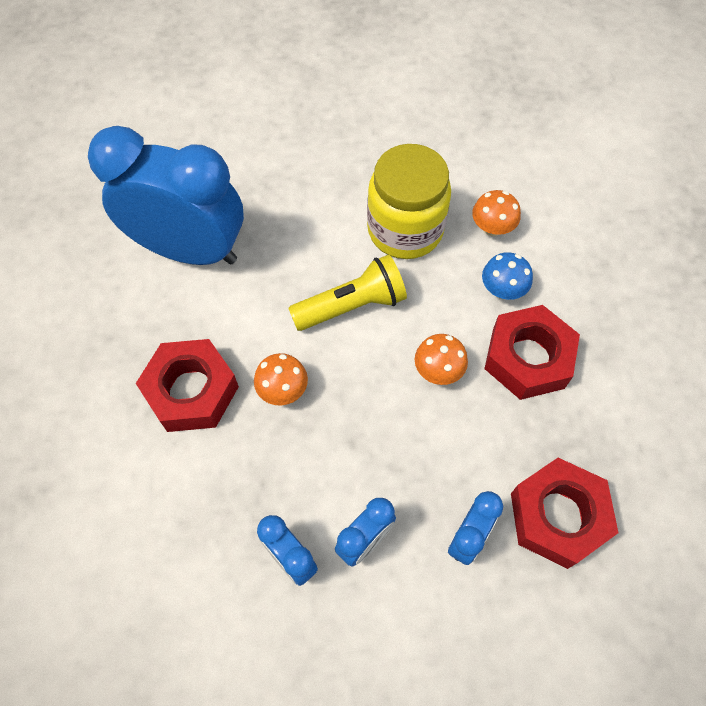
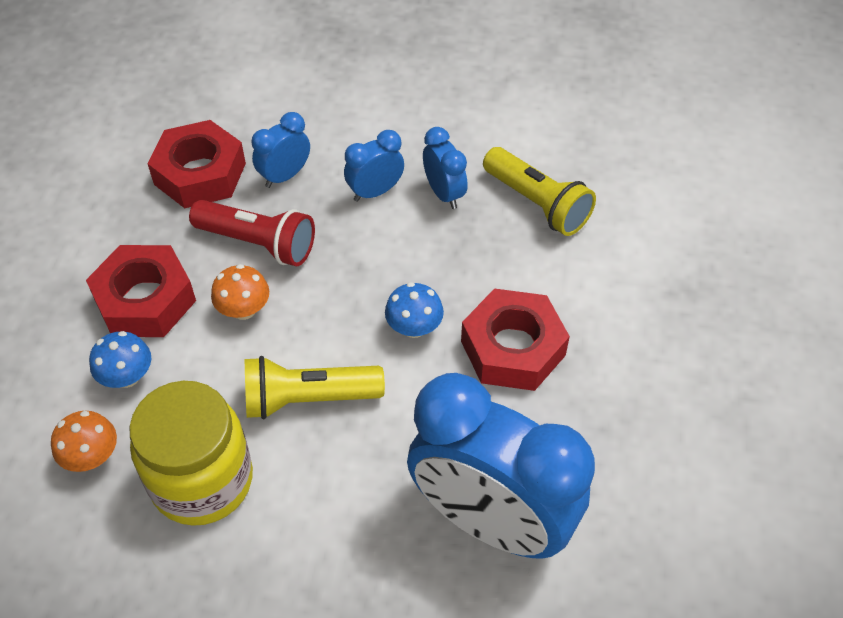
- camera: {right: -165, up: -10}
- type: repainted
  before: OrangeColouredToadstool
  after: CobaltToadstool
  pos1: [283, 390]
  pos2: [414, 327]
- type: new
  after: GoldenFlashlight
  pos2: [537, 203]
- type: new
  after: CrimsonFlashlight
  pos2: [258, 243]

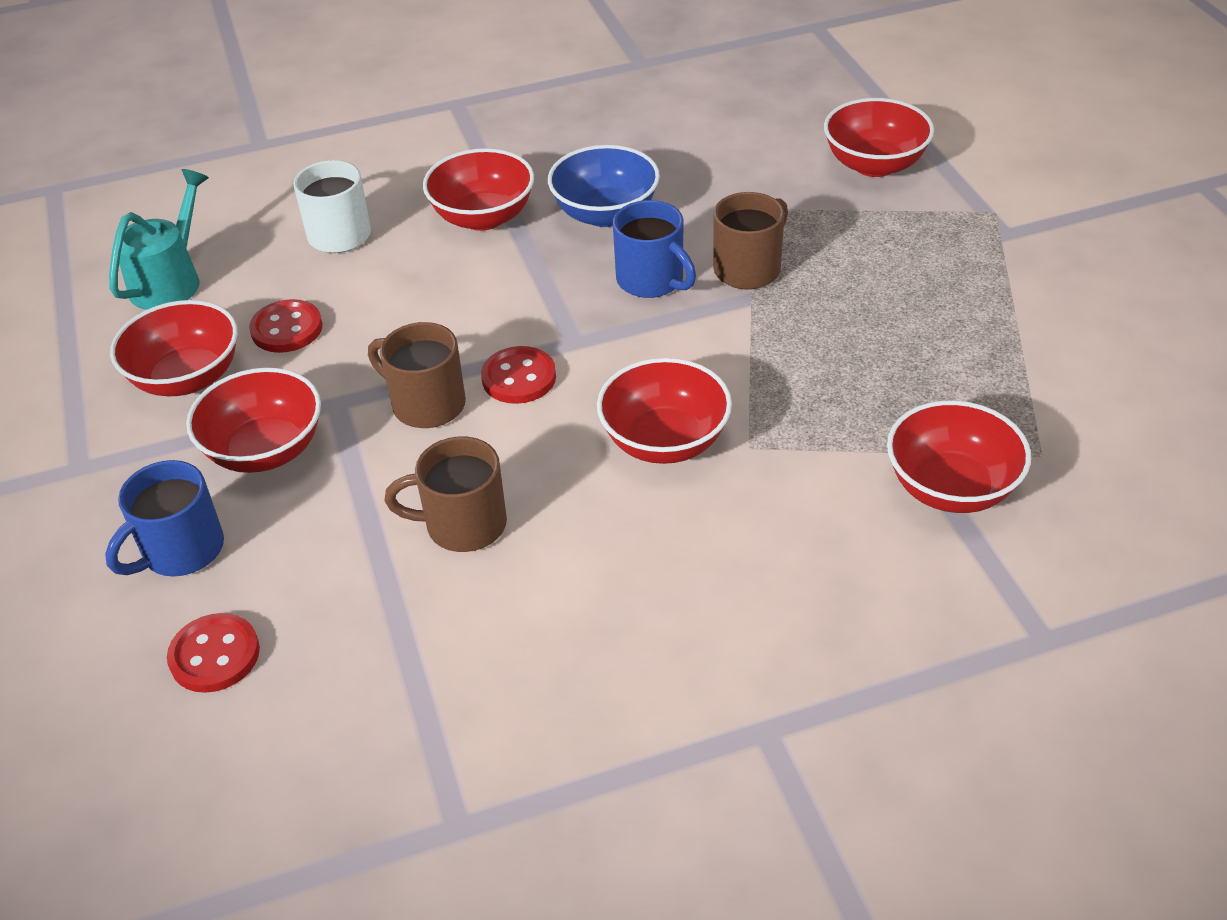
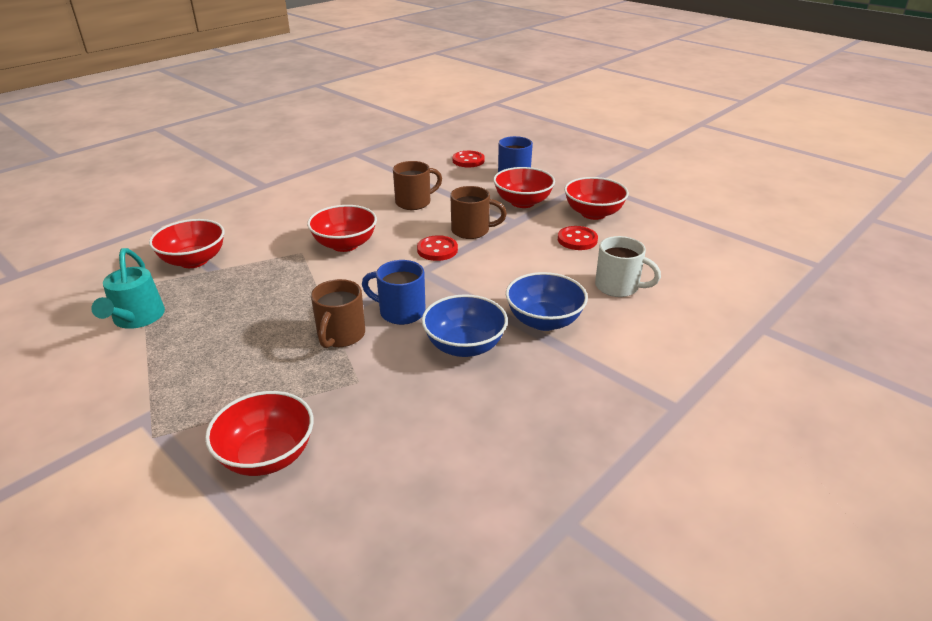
- camera: {right: 150, up: -10}
- type: repainted
  before: CrimsonDeepDish
  after: CobaltDeepDish
  pos1: [483, 217]
  pos2: [544, 321]
- type: shifted
  before: AquaSprinklingCan
  pos1: [171, 280]
  pos2: [136, 319]

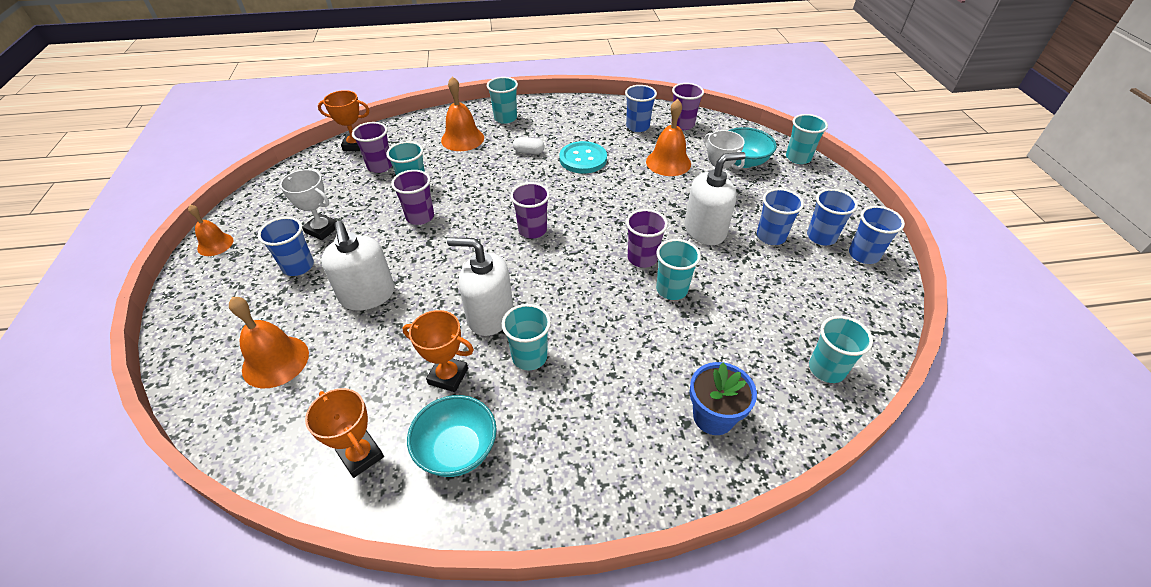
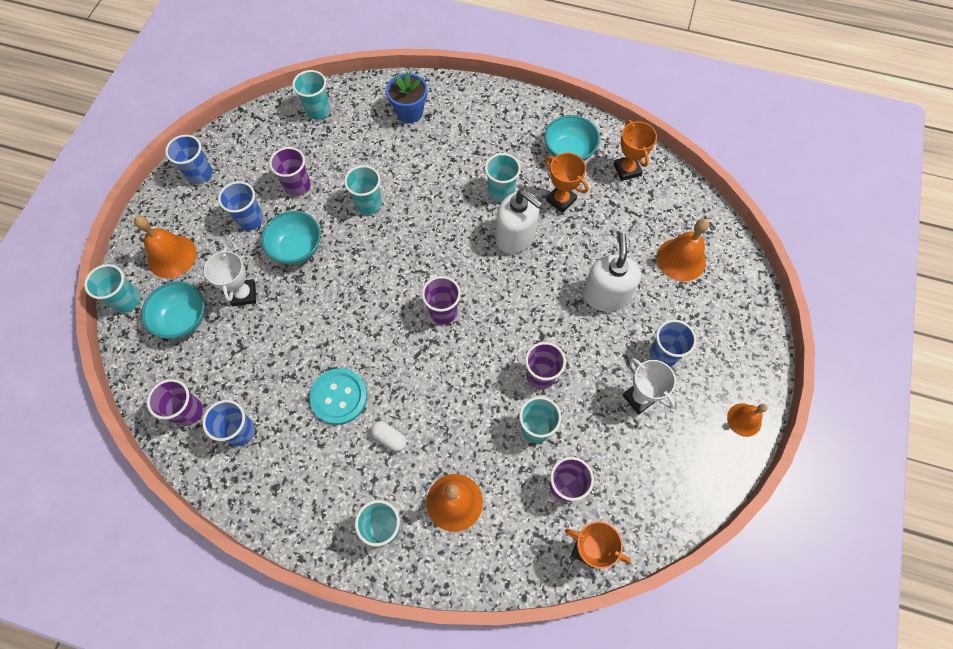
- camera: {right: -155, up: 20}
- type: shifted
  before: OrangeColouredSchoolBell
  pos1: [668, 162]
  pos2: [172, 256]
- type: swapped
  before: SnowWhiteSoapPump
  after: AquaDeepDish
  pos1: [705, 230]
  pos2: [297, 248]
- type: gone
  before: CobaltTumbler
  pos1: [821, 237]
- type: shifted
  before: PurpleTumbler
  pos1: [642, 258]
  pos2: [297, 186]

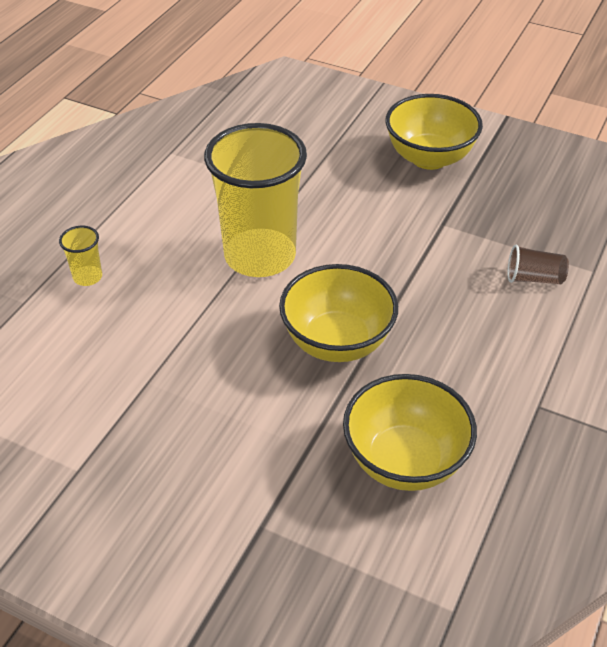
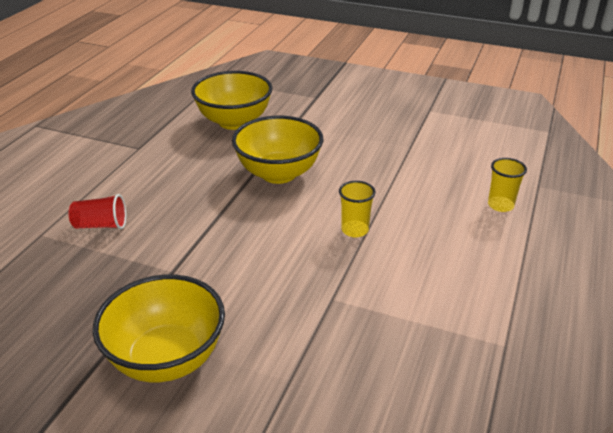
- camera: {right: 175, up: -10}
- type: scaled
  before: GoldenTumbler
  pos1: [260, 256]
  pos2: [355, 230]
  scale: 0.4
- type: repainted
  before: DarkBrownTumbler
  after: CrimsonTumbler
  pos1: [534, 278]
  pos2: [101, 225]

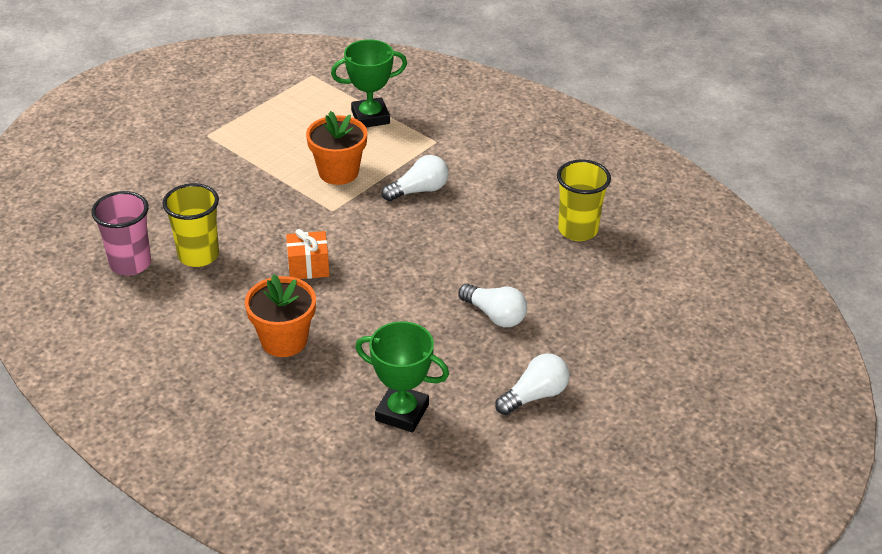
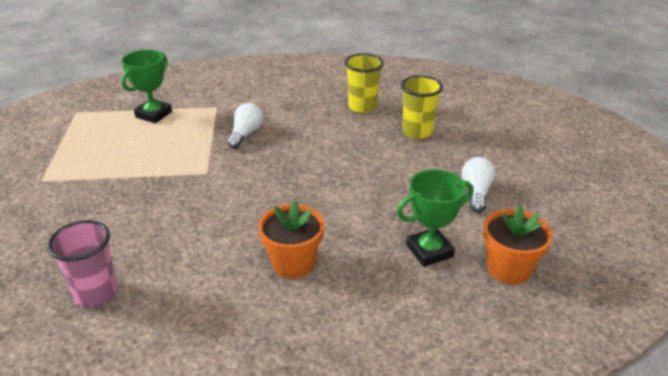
- camera: {right: -45, up: -5}
- type: shifted
  before: OrangeColouredFlowerPot
  pos1: [338, 172]
  pos2: [508, 269]
- type: shifted
  before: GoldenTumbler
  pos1: [198, 255]
  pos2: [417, 132]
- type: gone
  before: OrangeColouredPresent
  pos1: [308, 267]
- type: gone
  before: SnowWhiteLightBulb
  pos1: [495, 315]

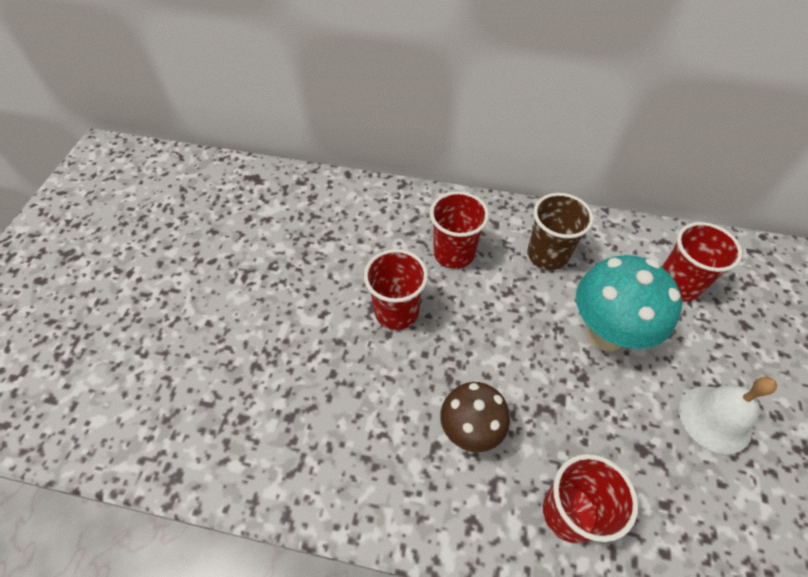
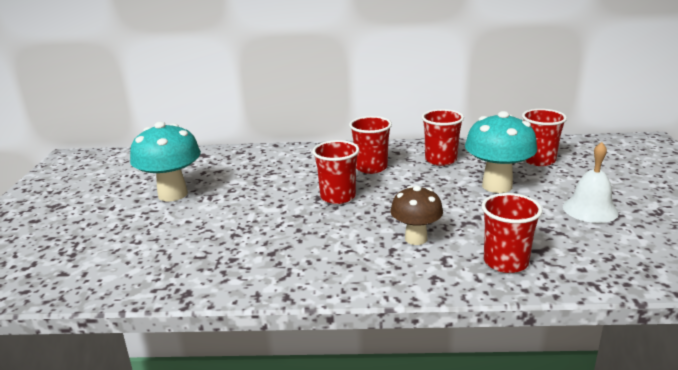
- camera: {right: -10, up: -30}
- type: repainted
  before: DarkBrownTumbler
  after: CrimsonTumbler
  pos1: [547, 255]
  pos2: [440, 160]
- type: new
  after: AquaToadstool
  pos2: [173, 194]

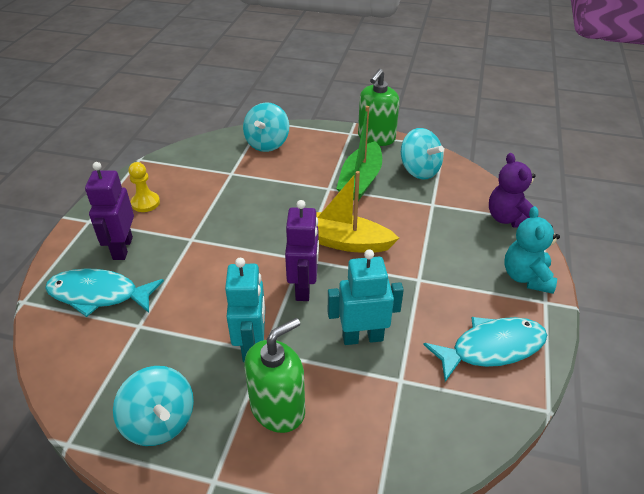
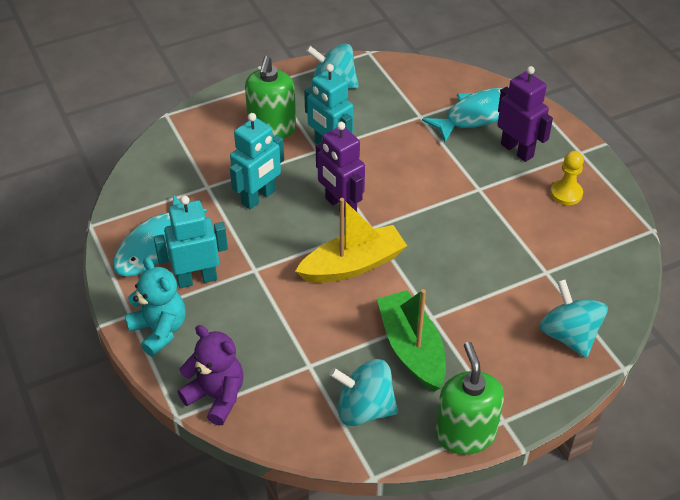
- camera: {right: 140, up: 5}
- type: new
  after: AquaToyRobot
  pos2: [197, 279]

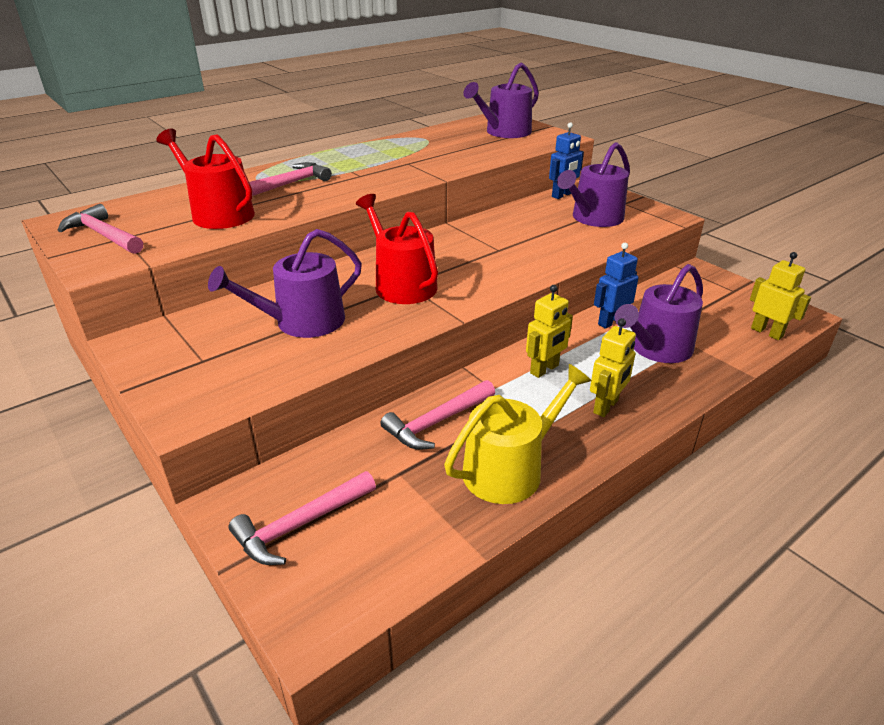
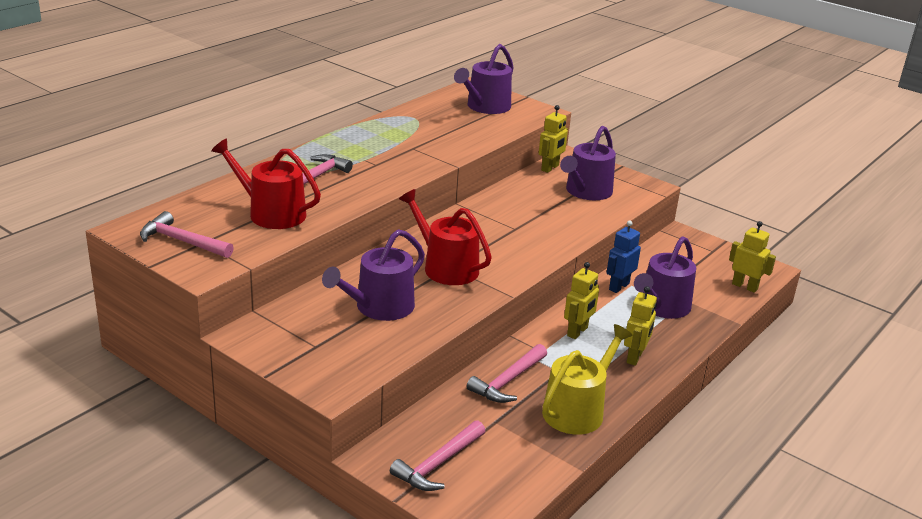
- camera: {right: -15, up: -5}
- type: repainted
  before: CobaltToyRobot
  after: GoldenToyRobot
  pos1: [562, 195]
  pos2: [550, 168]

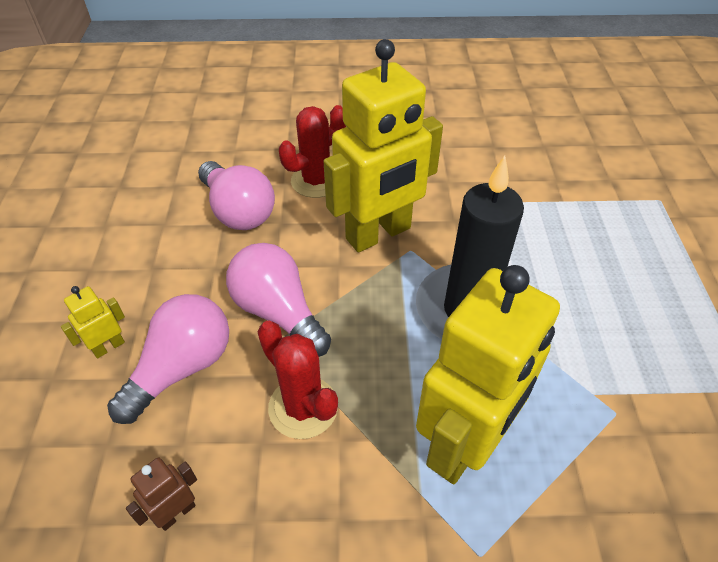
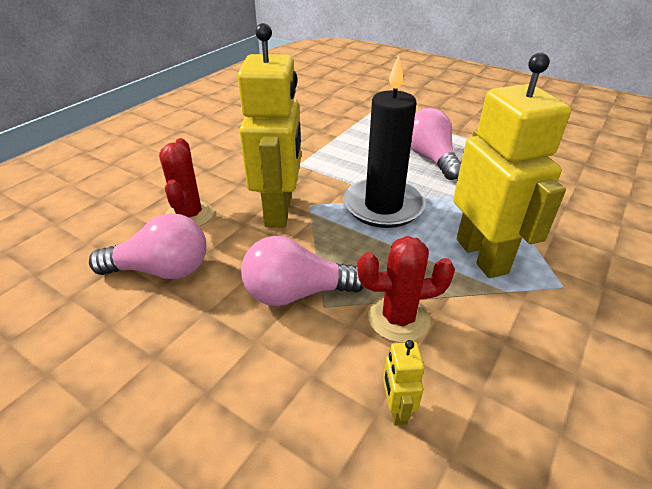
- camera: {right: -55, up: -10}
- type: shifted
  before: GoldenToyRobot
  pos1: [108, 346]
  pos2: [396, 409]
- type: shifted
  before: RosyLightBulb
  pos1: [182, 368]
  pos2: [430, 158]
- type: gone
  before: DarkBrownToyRobot
  pos1: [176, 513]

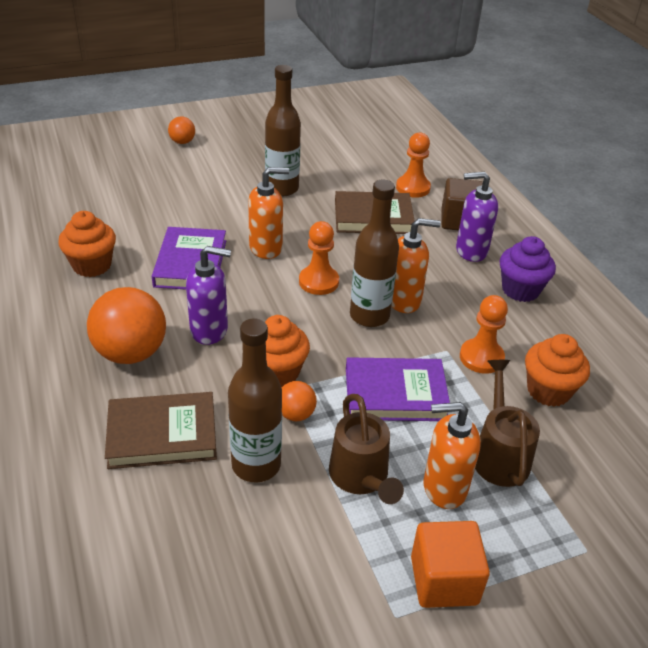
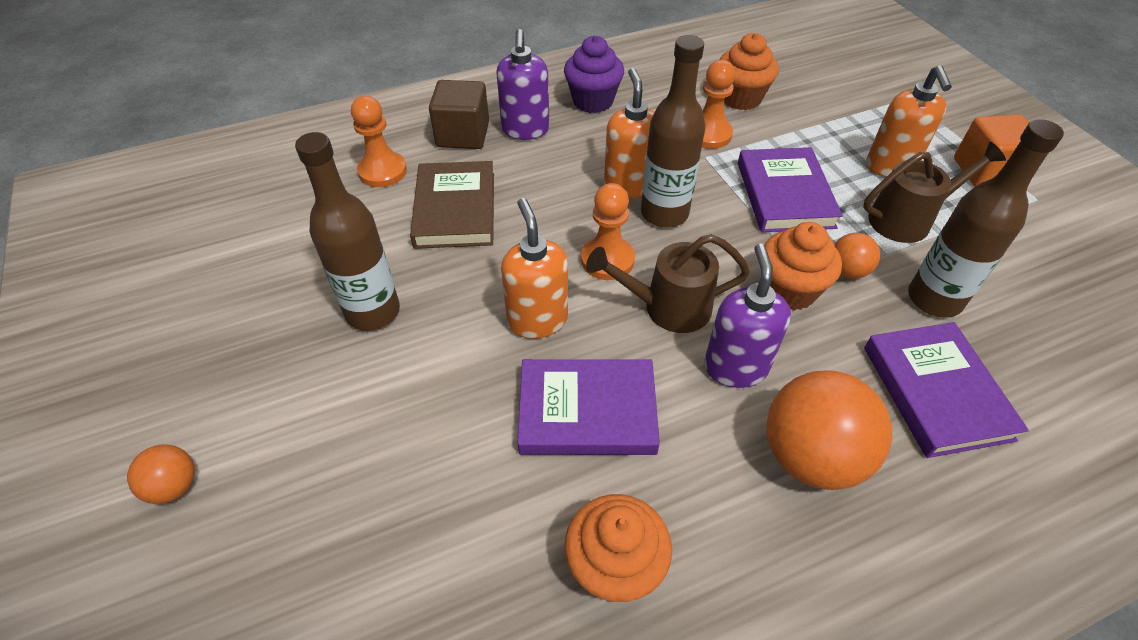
- camera: {right: -90, up: 10}
- type: shifted
  before: DarkBrownSprinklingCan
  pos1: [499, 454]
  pos2: [666, 307]
- type: repainted
  before: DarkBrownBook
  after: PurpleBook
  pos1: [162, 434]
  pos2: [936, 392]

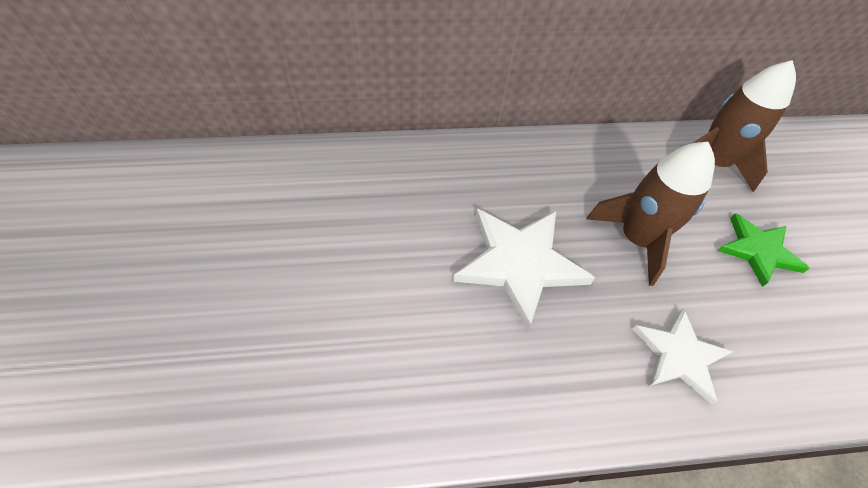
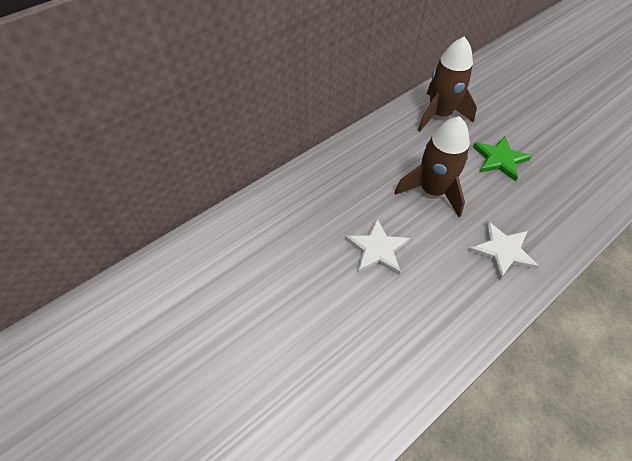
- camera: {right: -30, up: 0}
- type: scaled
  before: SnowWhiteFivePointedStar
  pos1: [519, 263]
  pos2: [377, 249]
  scale: 0.63

